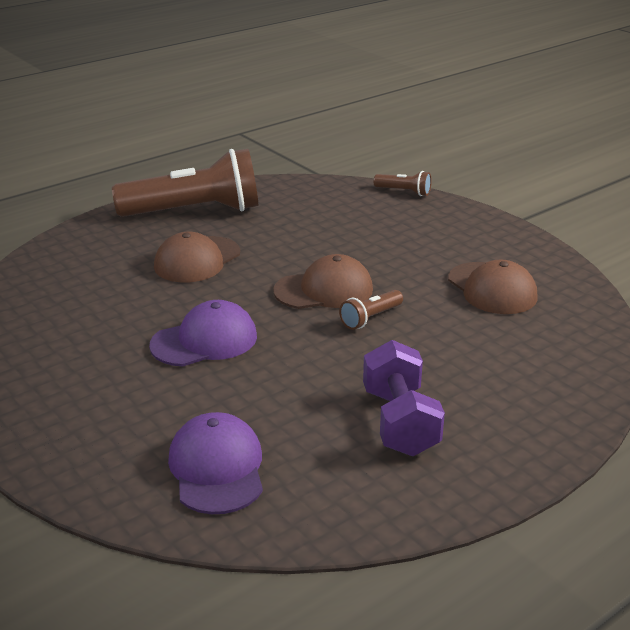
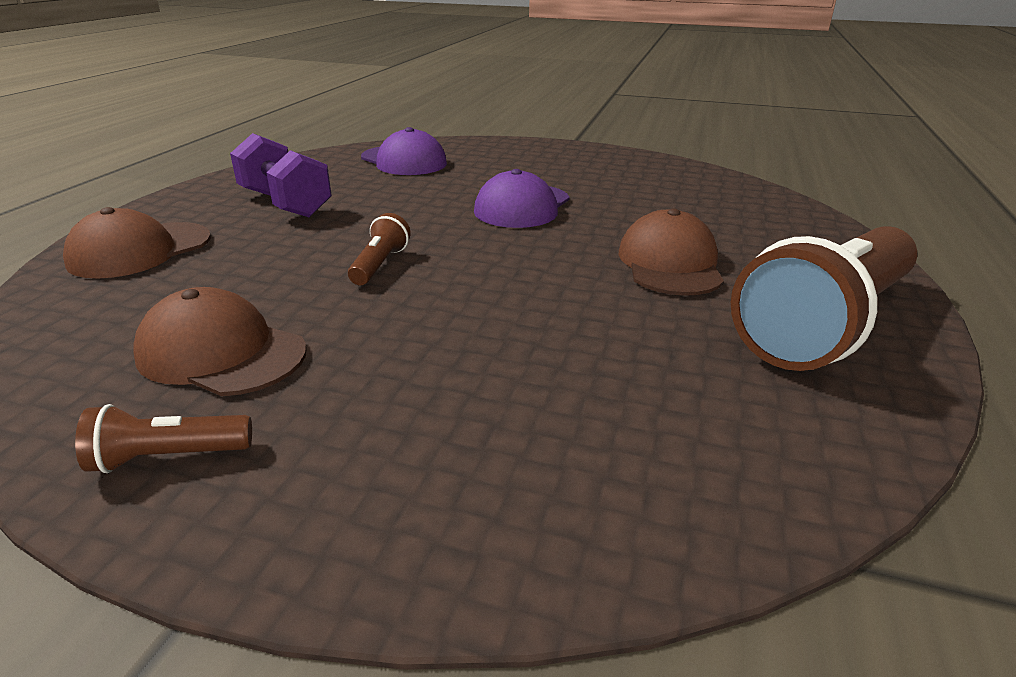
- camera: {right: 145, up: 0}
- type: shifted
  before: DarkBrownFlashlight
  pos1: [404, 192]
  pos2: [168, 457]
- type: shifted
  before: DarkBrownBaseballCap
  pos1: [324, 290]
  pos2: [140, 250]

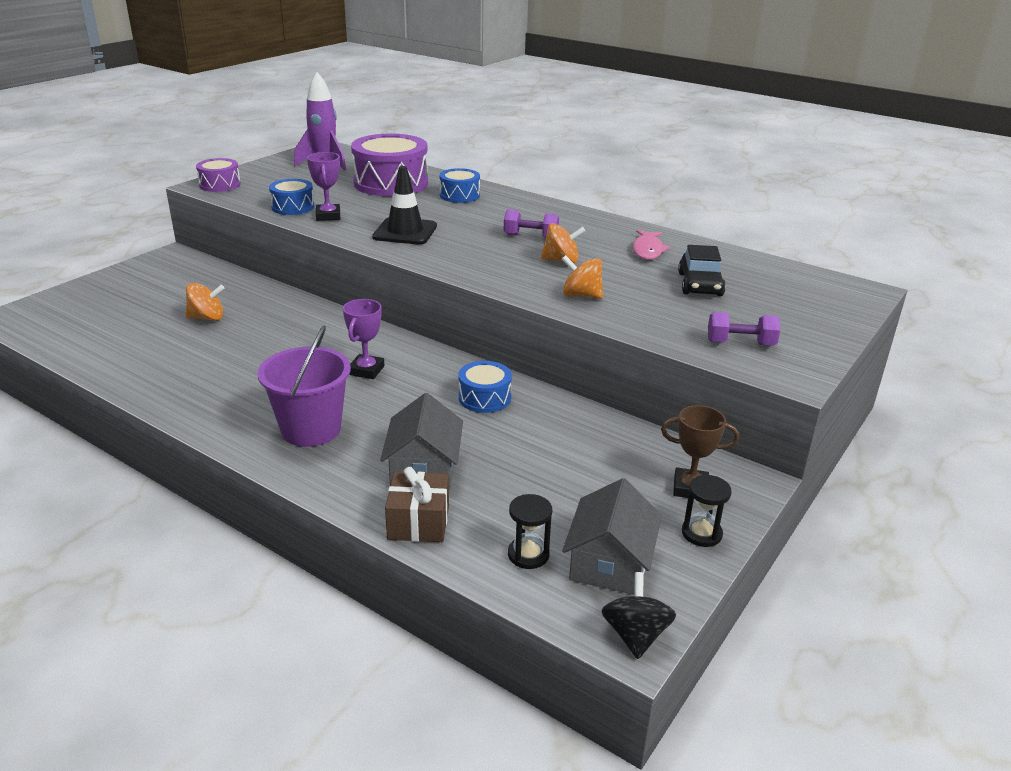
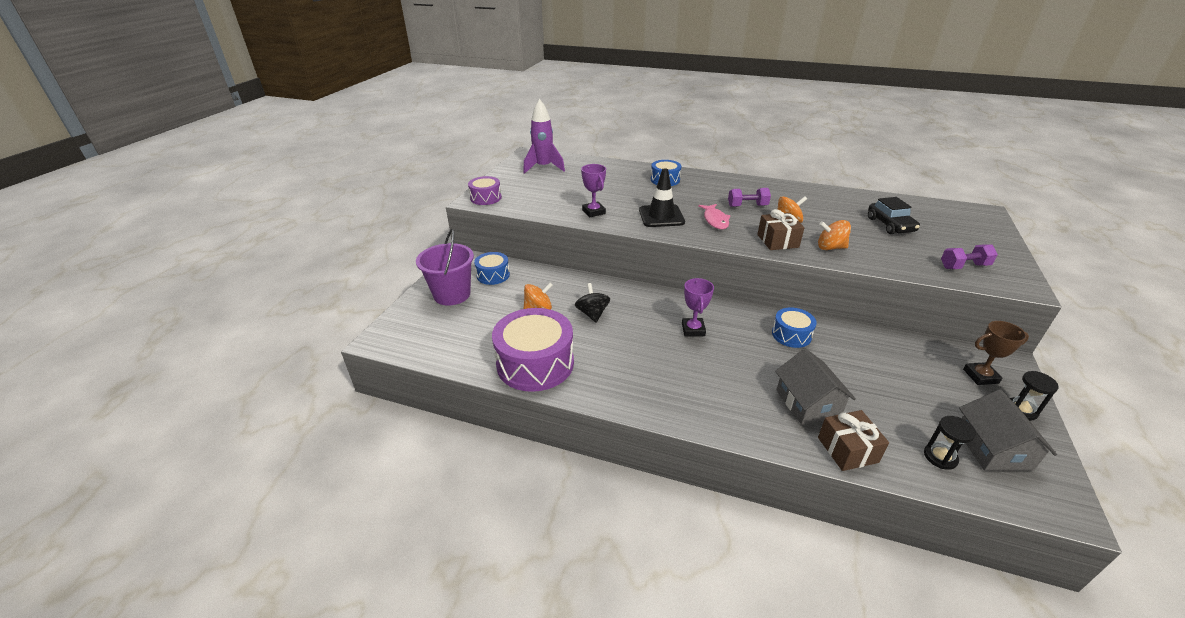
- camera: {right: -15, up: 5}
- type: shifted
  before: PurpleDrum
  pos1: [391, 183]
  pos2: [535, 363]
- type: shifted
  before: CobaltDrum
  pos1: [293, 207]
  pos2: [493, 275]
- type: shifted
  before: RosyFishFigure
  pos1: [648, 250]
  pos2: [715, 220]
- type: shifted
  before: PurpleSandBucket
  pos1: [311, 429]
  pos2: [452, 294]
- type: shifted
  before: JetBlackWhirligig
  pos1: [635, 635]
  pos2: [592, 314]
- type: new
  after: DarkBrownPresent
  pos2: [778, 241]

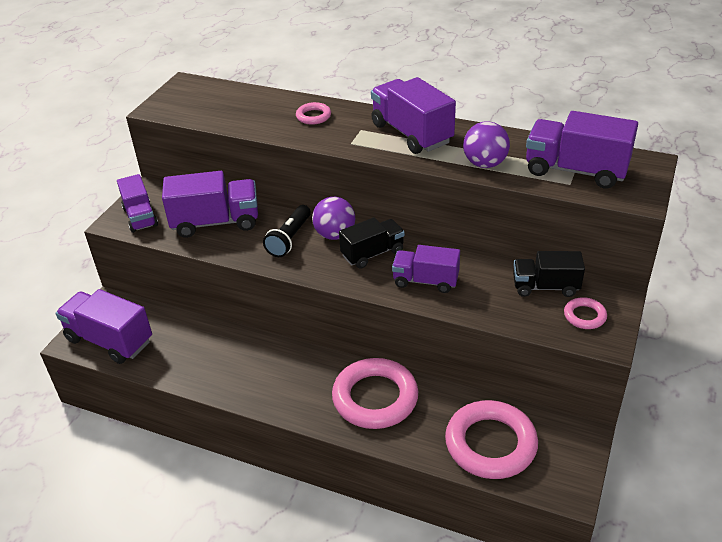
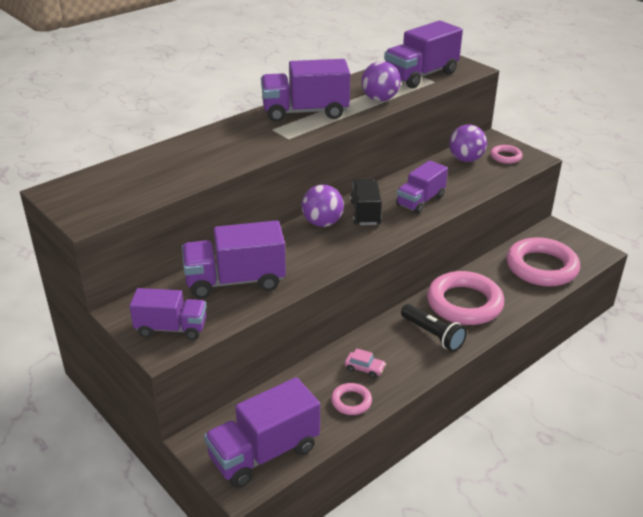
- camera: {right: -65, up: -5}
- type: shifted
  before: RosyTorus
  pos1: [313, 116]
  pos2: [351, 401]
- type: rotated
  before: PurpleToyTruck
  pos1: [216, 222]
  pos2: [235, 281]
  turn: -120
- type: shifted
  before: JetBlackFlashlight
  pos1: [289, 239]
  pos2: [432, 335]
- type: swapped
  before: JetBlackToyTruck
  after: PurpleBall
  pos1: [545, 287]
  pos2: [466, 159]
- type: new
  after: RosyCar
  pos2: [364, 368]

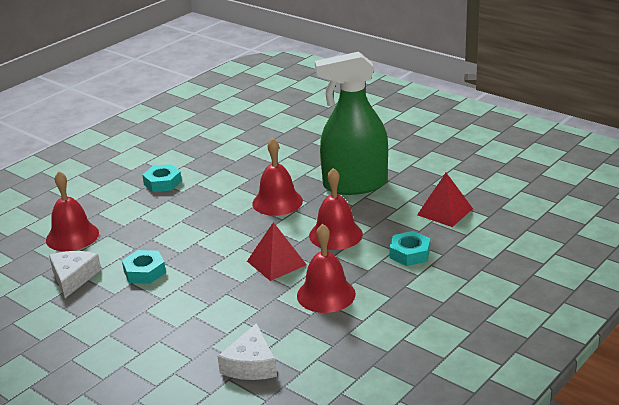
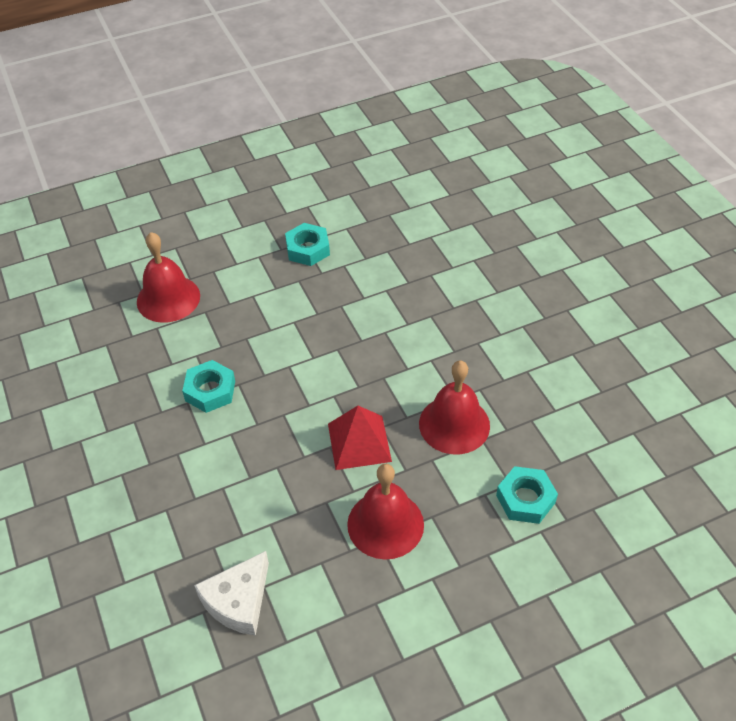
- camera: {right: 25, up: 20}
- type: gone
  before: LeafGreenSprayBottle
  pos1: [355, 185]
- type: gone
  before: CrimsonSchoolBell
  pos1: [277, 202]
- type: gone
  before: CrimsonSolidPyramid
  pos1: [445, 211]
- type: gone
  before: SnowWhiteCheese
  pos1: [73, 278]

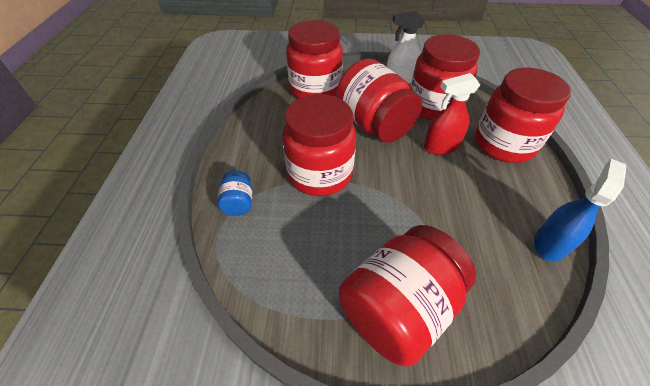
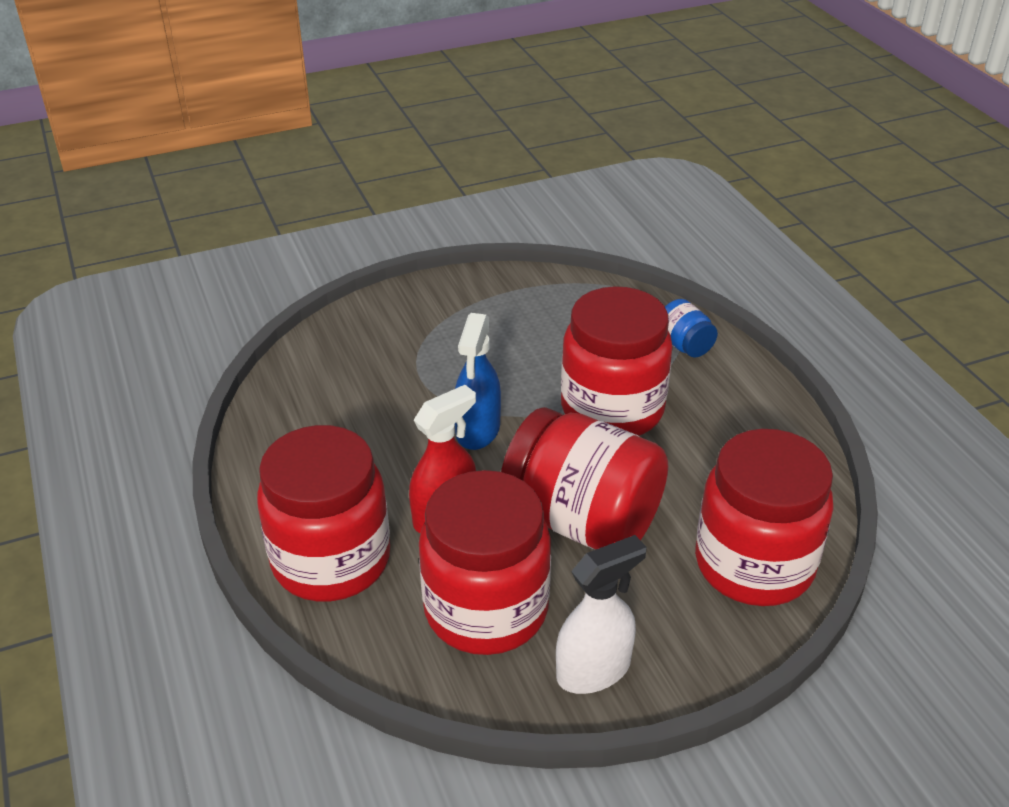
- camera: {right: 155, up: -10}
- type: shifted
  before: CobaltSprayBottle
  pos1: [550, 243]
  pos2: [477, 430]
- type: gone
  before: CrimsonJamJar
  pos1: [398, 308]

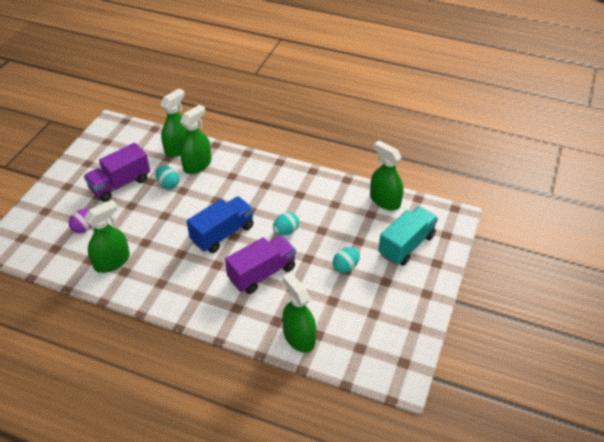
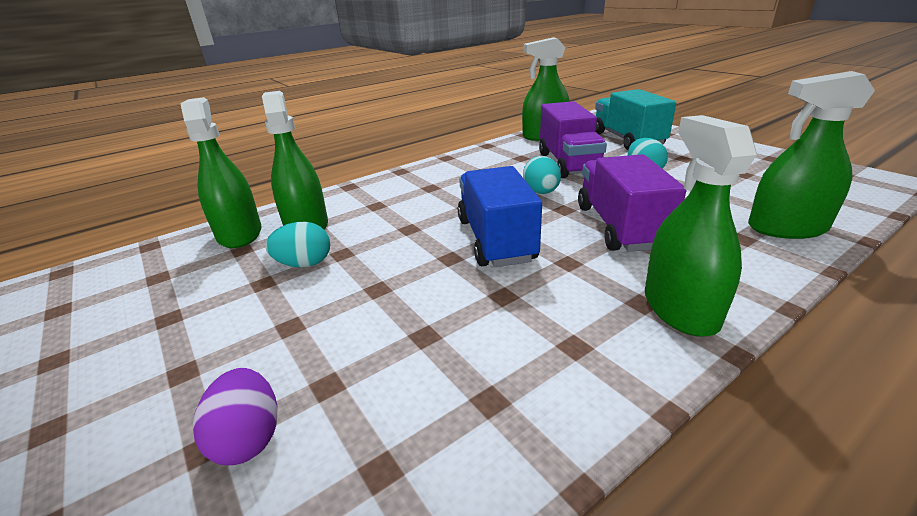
- camera: {right: -55, up: -15}
- type: shifted
  before: PurpleToyTruck
  pos1: [120, 184]
  pos2: [568, 163]
- type: shifted
  before: LeafGreenSprayBottle
  pos1: [112, 261]
  pos2: [680, 308]

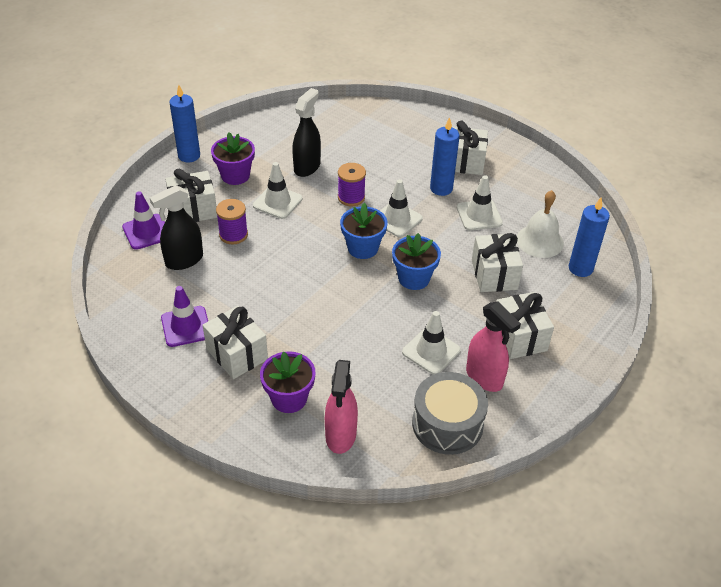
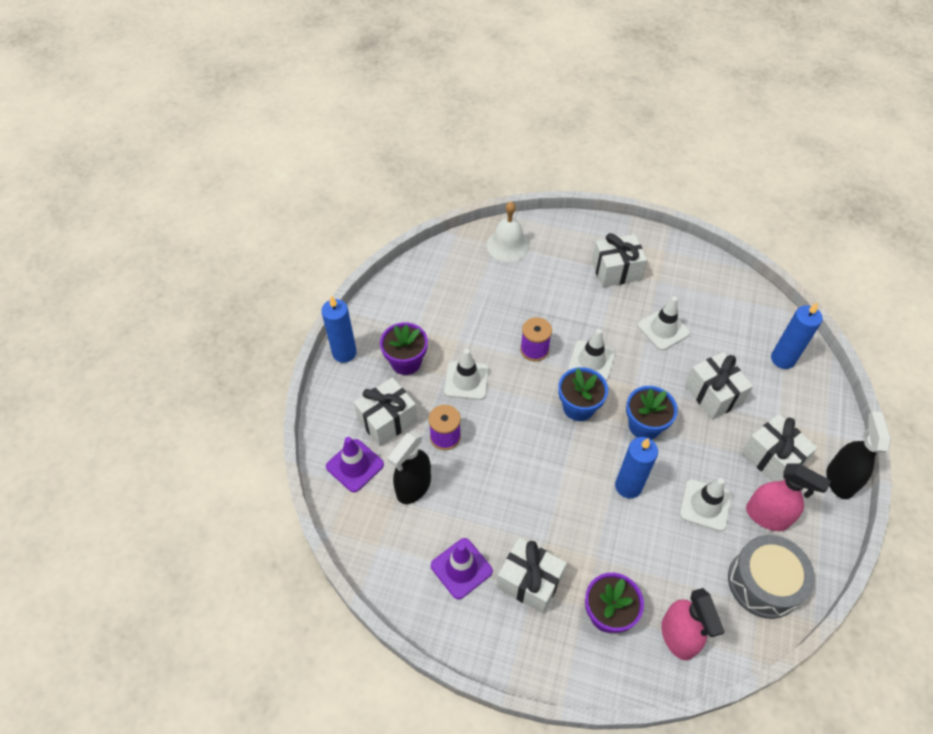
- camera: {right: -20, up: 10}
- type: shifted
  before: JetBlackSprayBottle
  pos1: [307, 167]
  pos2: [839, 480]
- type: shifted
  before: CobaltPillarCandle
  pos1: [441, 188]
  pos2: [628, 486]
- type: shifted
  before: SnowWhiteSchoolBell
  pos1: [540, 241]
  pos2: [508, 245]

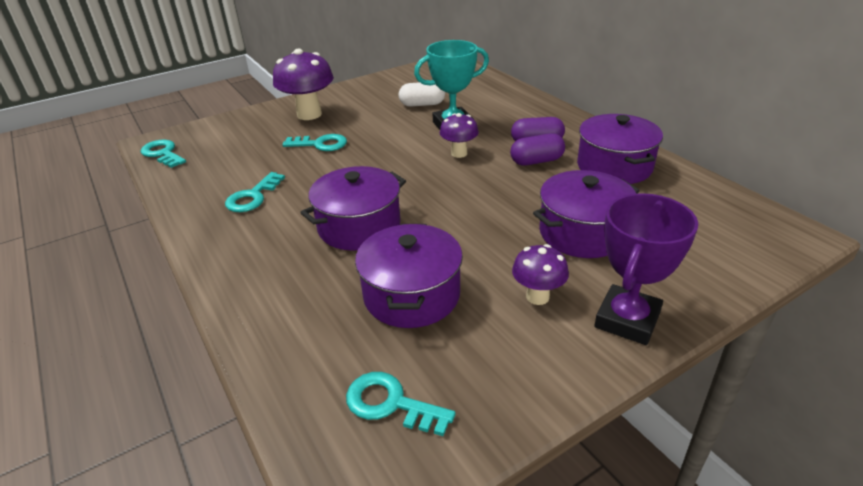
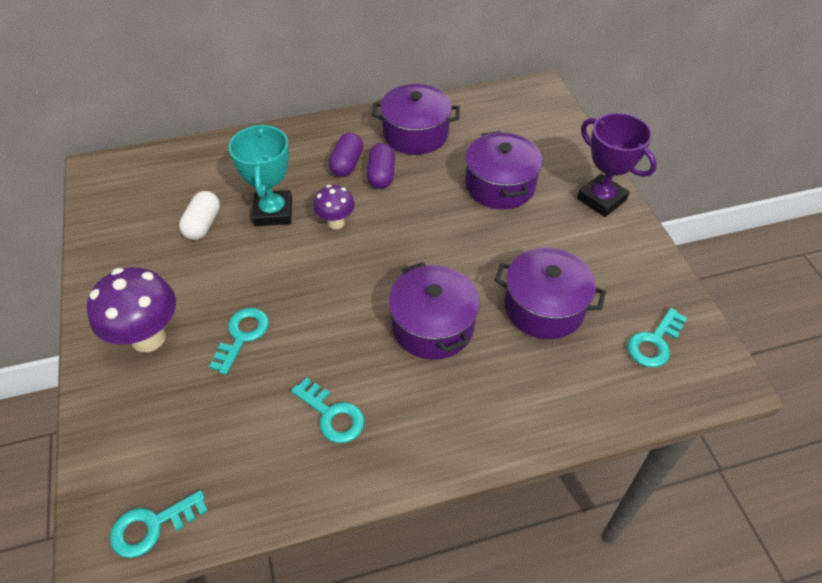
- camera: {right: -75, up: 15}
- type: gone
  before: PurpleToadstool
  pos1: [537, 297]

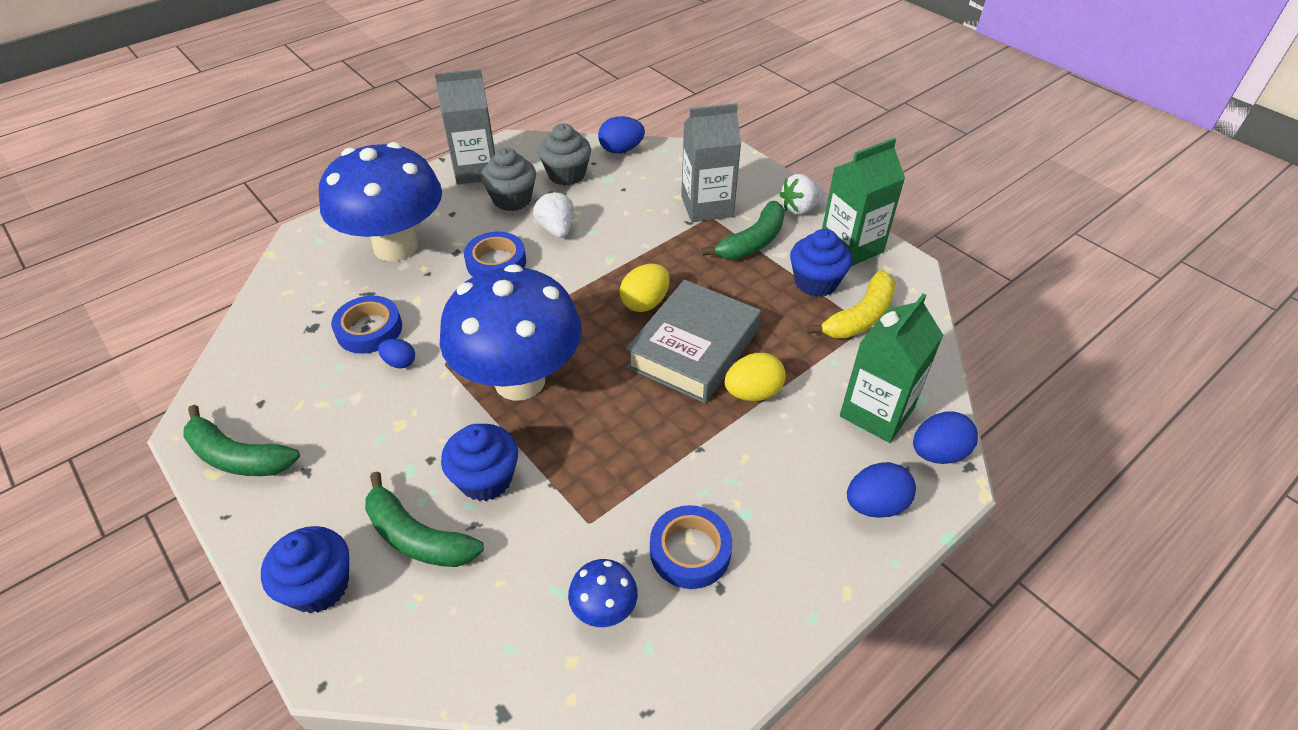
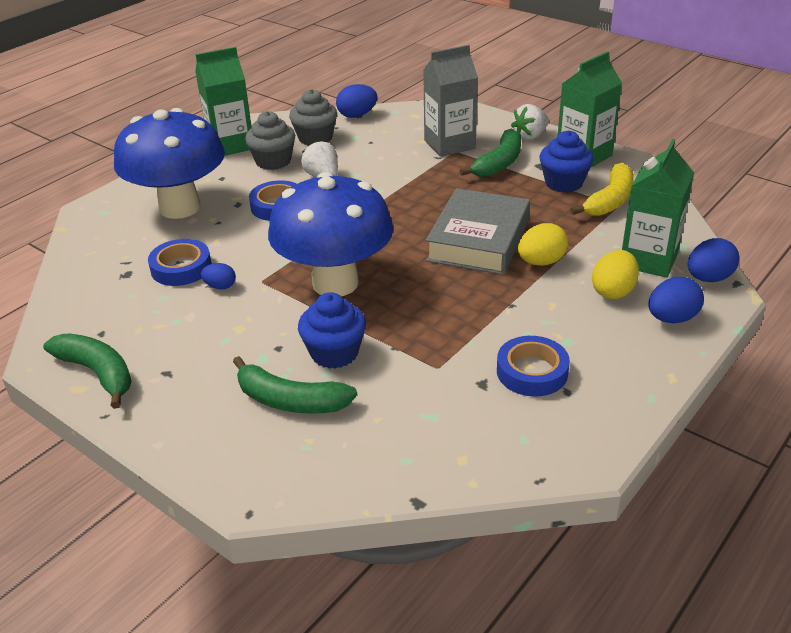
- camera: {right: -10, up: -10}
- type: repainted
  before: AshGreyCarton
  after: LeafGreenCarton
  pos1: [476, 170]
  pos2: [231, 145]
- type: shifted
  before: GoldenEggShape
  pos1: [645, 303]
  pos2: [613, 291]
- type: rotated
  before: LeafGreenBanana
  pos1: [238, 457]
  pos2: [98, 373]
  turn: -150
- type: gone
  before: CobaltFairyCake
  pos1: [319, 586]
- type: gone
  before: CobaltToadstool
  pos1: [604, 610]

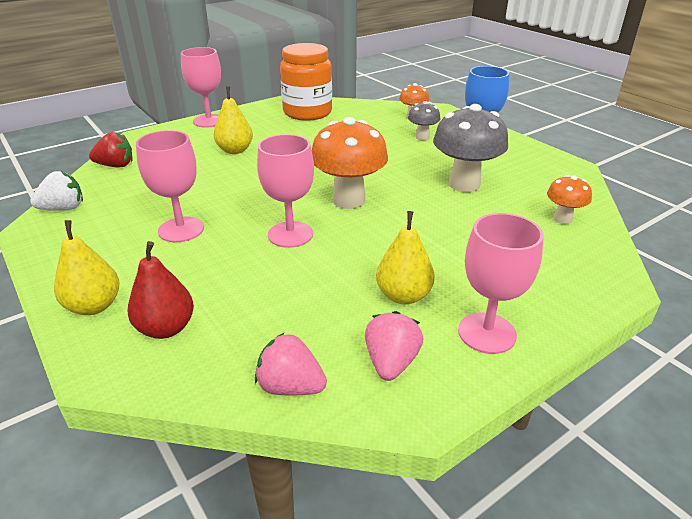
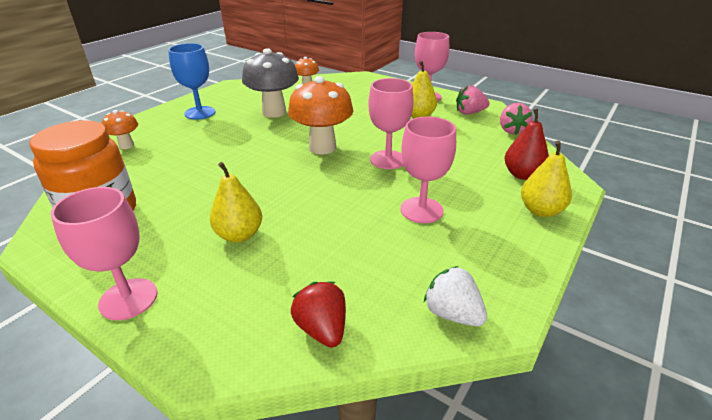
- camera: {right: -110, up: 0}
- type: gone
  before: AshGreyToadstool
  pos1: [422, 137]

